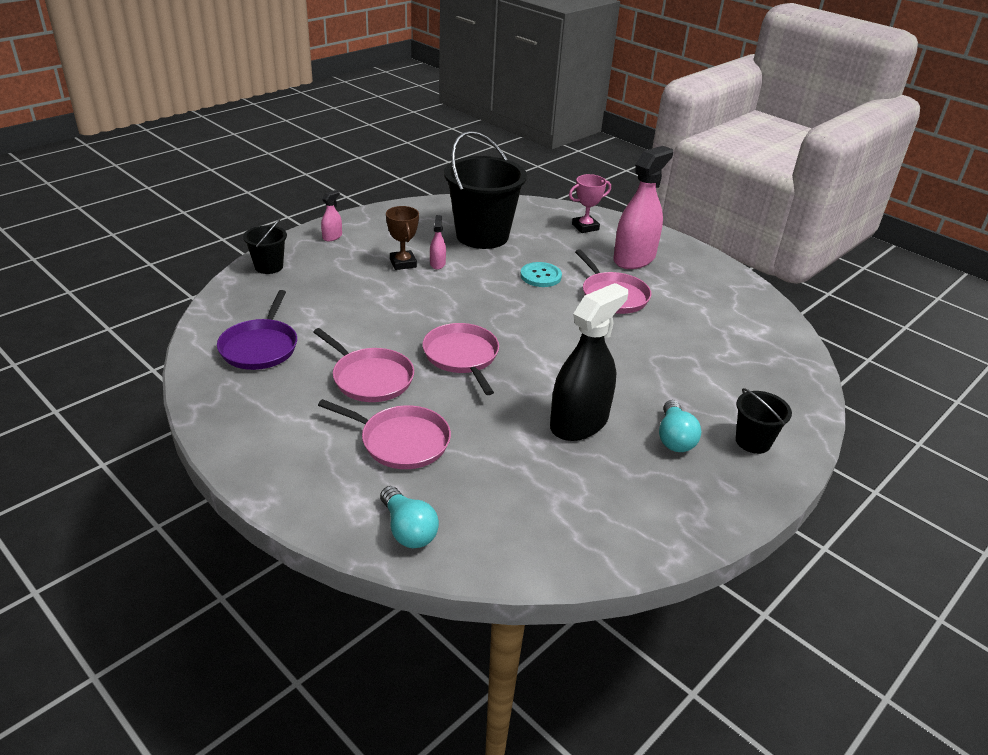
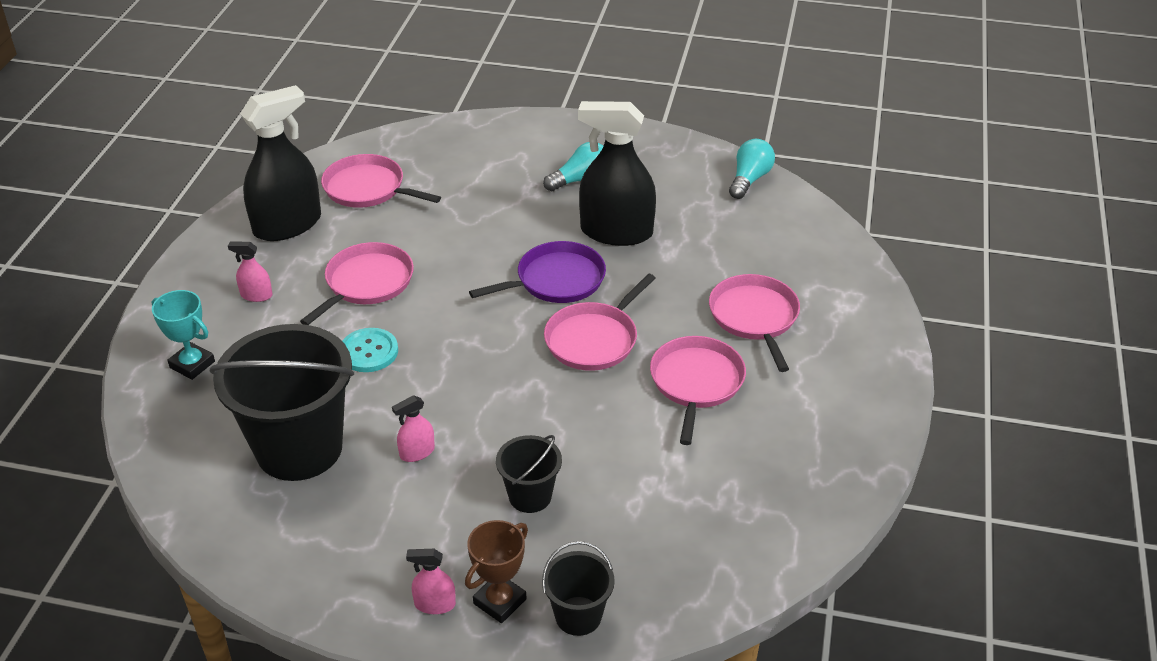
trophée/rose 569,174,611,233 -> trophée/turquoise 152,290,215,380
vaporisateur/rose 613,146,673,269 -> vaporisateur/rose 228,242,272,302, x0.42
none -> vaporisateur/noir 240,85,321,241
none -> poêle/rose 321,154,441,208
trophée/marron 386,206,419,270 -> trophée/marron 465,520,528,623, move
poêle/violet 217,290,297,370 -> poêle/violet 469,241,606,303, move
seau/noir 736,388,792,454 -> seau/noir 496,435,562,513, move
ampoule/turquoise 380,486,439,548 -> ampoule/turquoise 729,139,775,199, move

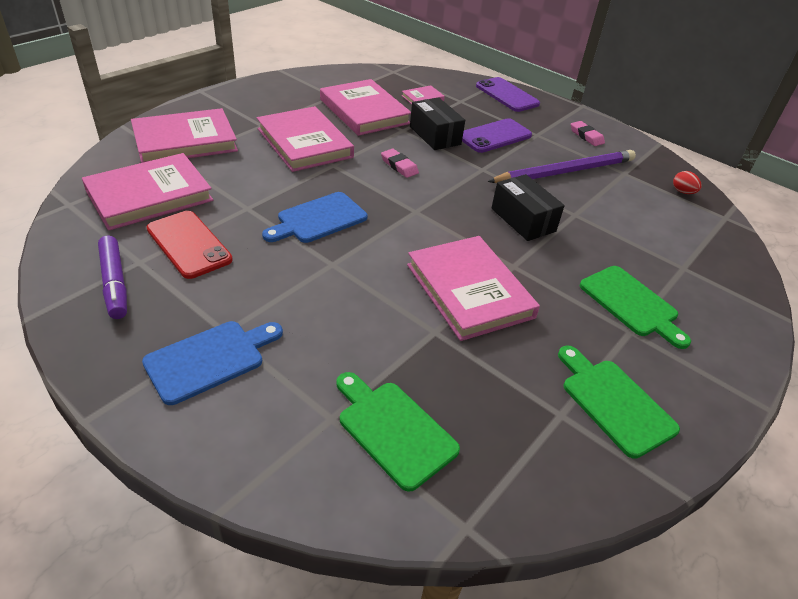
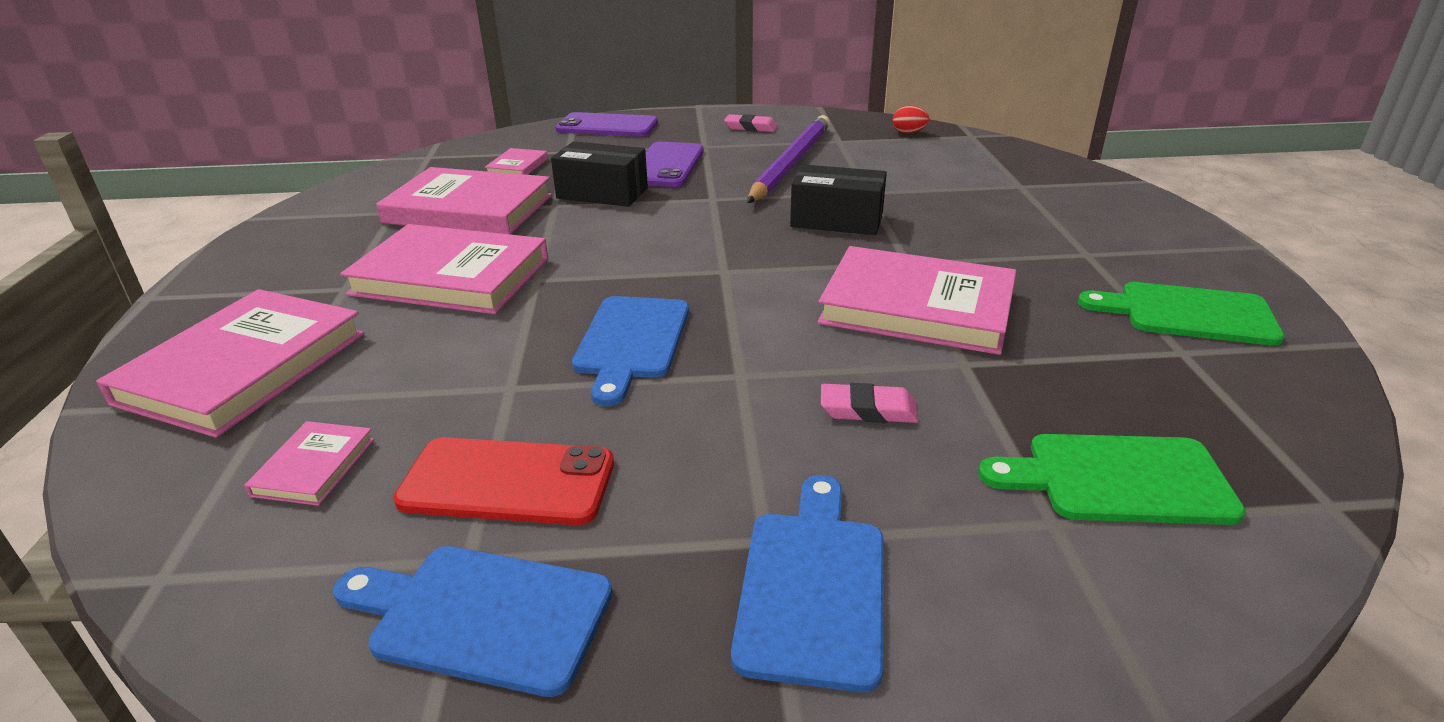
livre/rose 82,153,213,231 -> livre/rose 244,421,374,506, x0.45
feutre/violet 98,236,127,319 -> planche à découper/bleu 333,546,613,697
gomme/rose 381,149,419,178 -> gomme/rose 821,383,919,423, move
planche à découper/vert 579,266,691,349 -> none

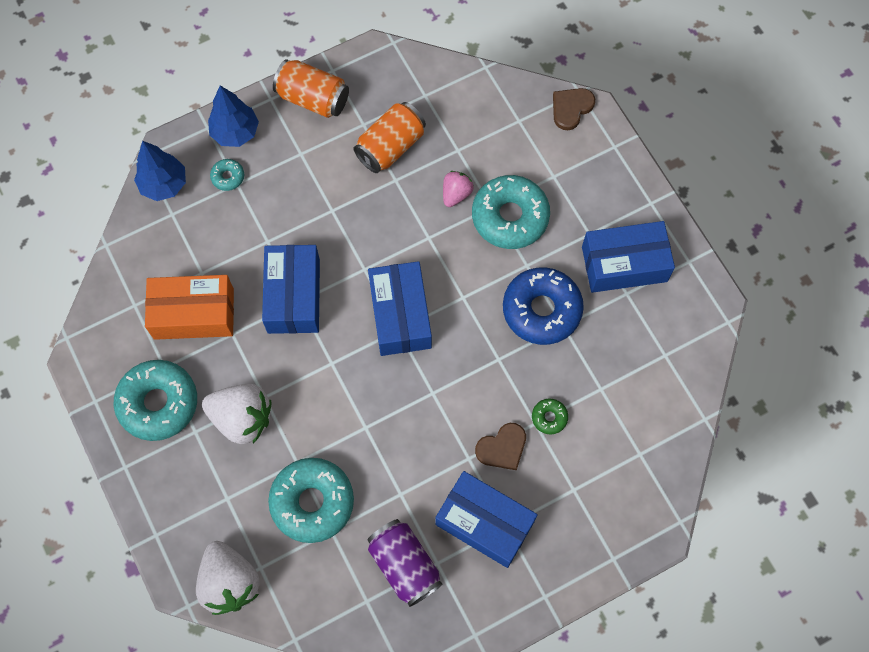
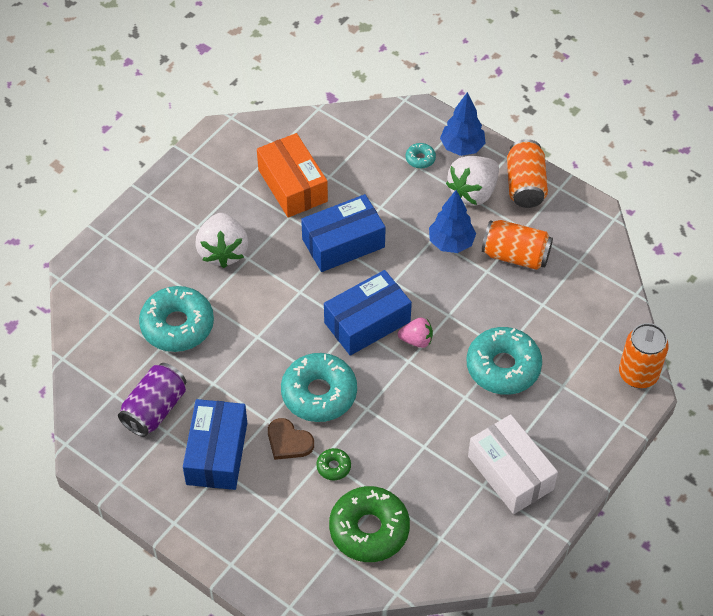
beignet/turquoise 114,360,197,441 -> beignet/turquoise 281,353,357,422, move
none -> beignet/vert 329,486,410,562
fraise/rose 443,171,474,207 -> fraise/rose 398,317,433,348, move
arbre/bleu 134,141,186,201 -> arbre/bleu 429,190,476,253, move
fraise/blanc 196,541,260,615 -> fraise/blanc 446,156,499,206, move
boîte/bleu 582,221,675,293 -> boîte/blanc 468,414,558,514
cœur/marron 553,88,595,130 -> canette/orange 619,323,669,388
beignet/bleu 503,267,584,345 -> none

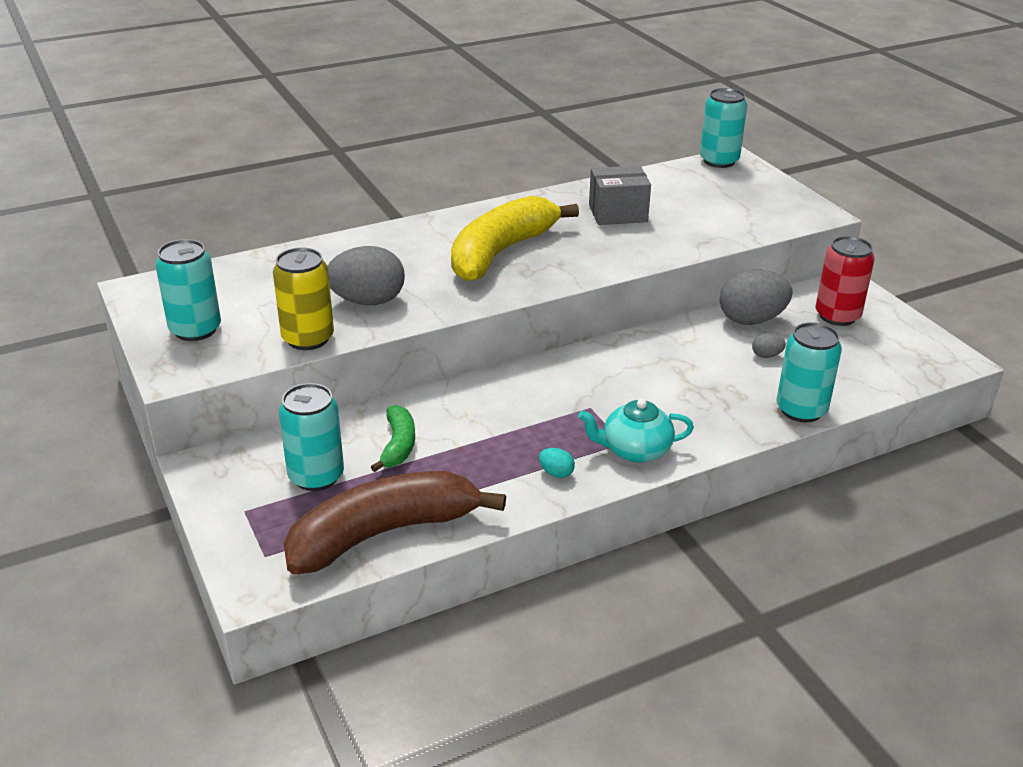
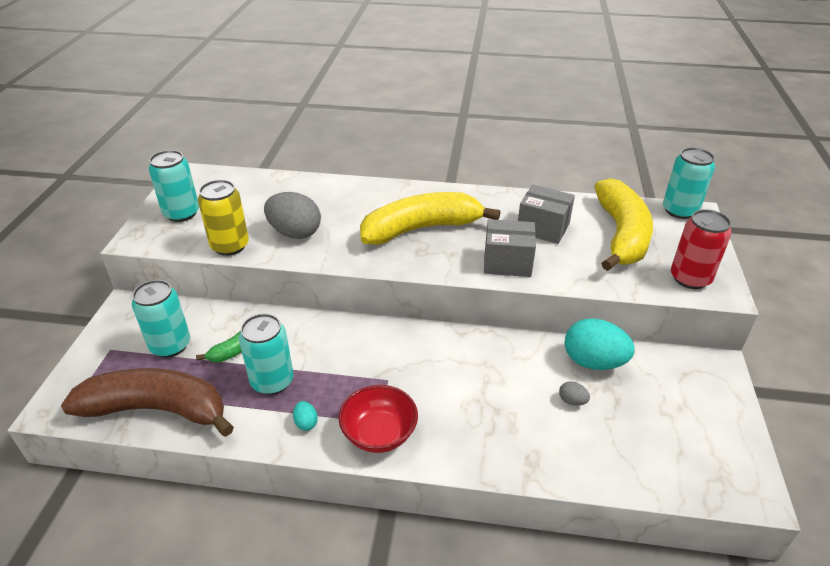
canette/turquoise 776,322,842,422 -> canette/turquoise 239,314,293,395, move
théière/turquoise 578,399,694,463 -> bol/rouge 338,385,418,453
none -> boîte/gris 484,219,536,277
œuf/gris 720,270,793,325 -> œuf/turquoise 565,319,635,370
none -> banane/jaune 594,178,653,271
canette/rouge 816,236,875,326 -> canette/rouge 671,209,732,289, move

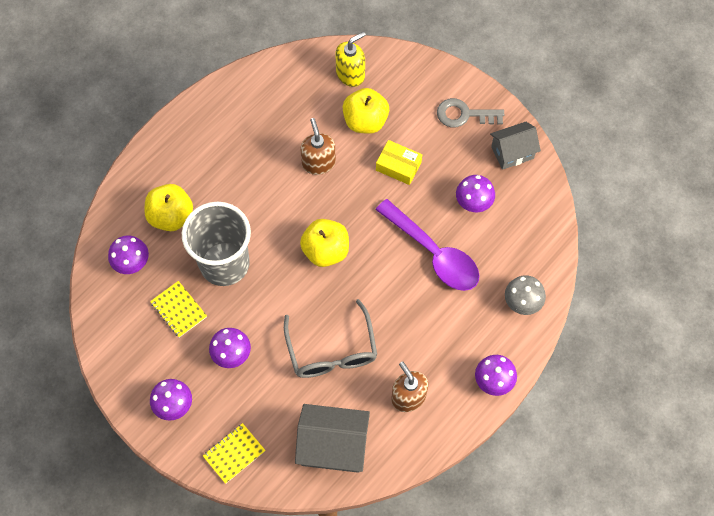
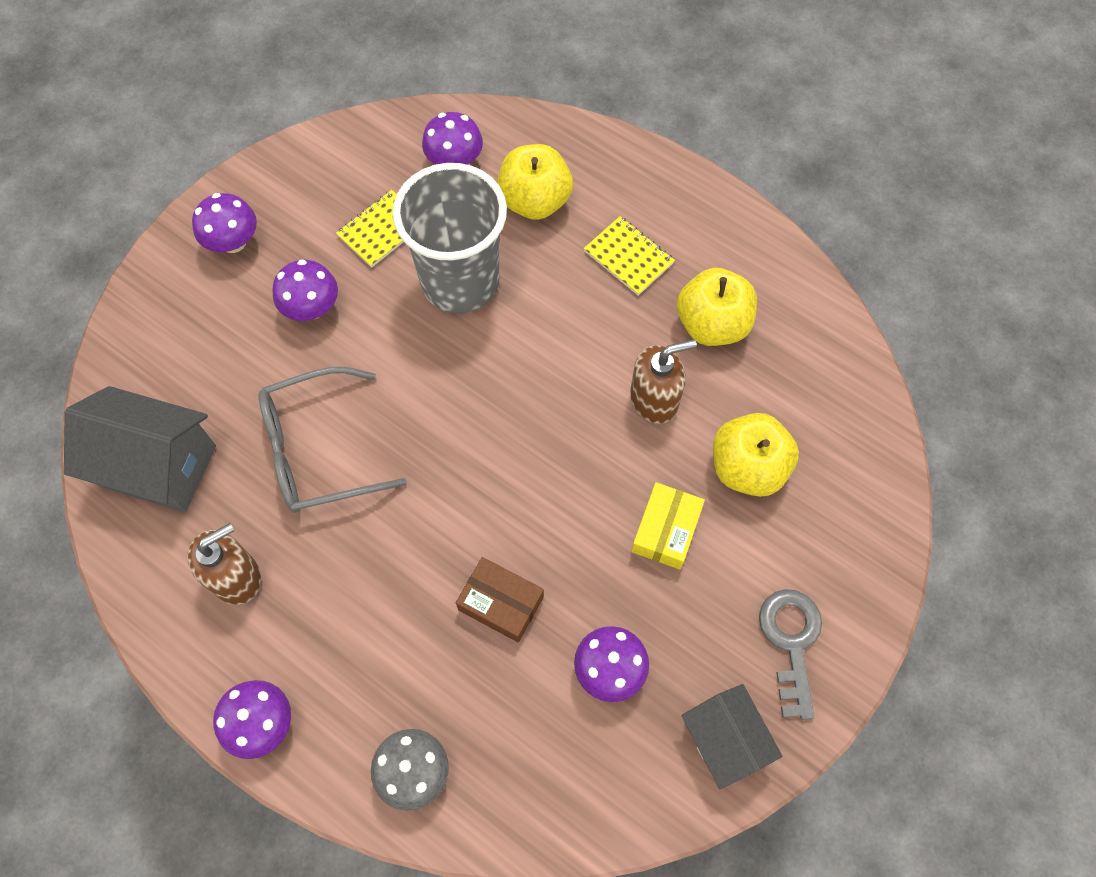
maison/gris 295,404,370,473 -> maison/gris 64,386,216,512, 75 degrees counterclockwise
cuillère/violet 376,199,480,291 -> boîte/marron 456,557,544,643
carnet/jaune 203,423,266,484 -> carnet/jaune 584,216,675,296, move
pomme/jaune 300,219,349,267 -> pomme/jaune 677,268,757,346, move
distributeur de savon/jaune 336,32,366,87 -> none

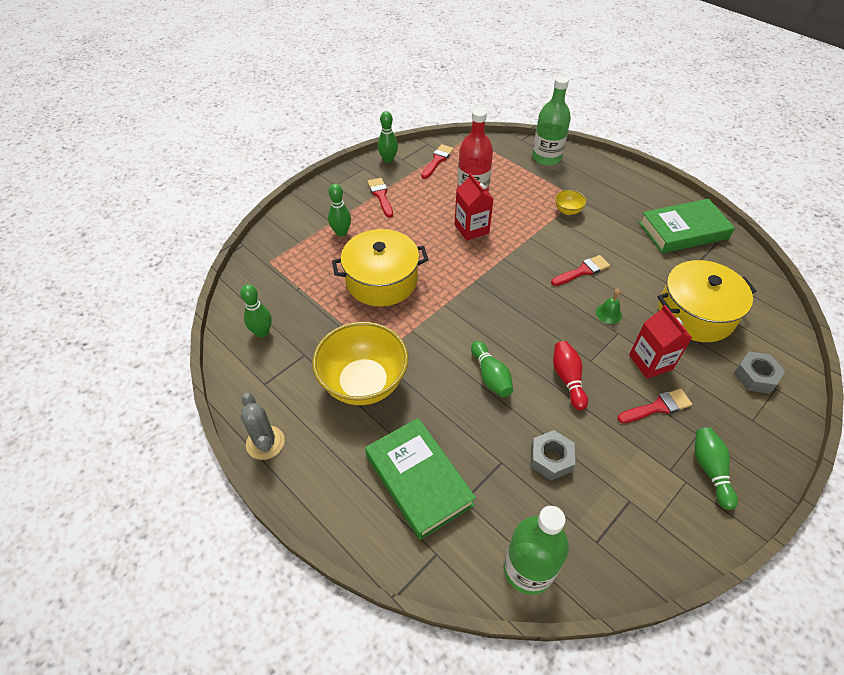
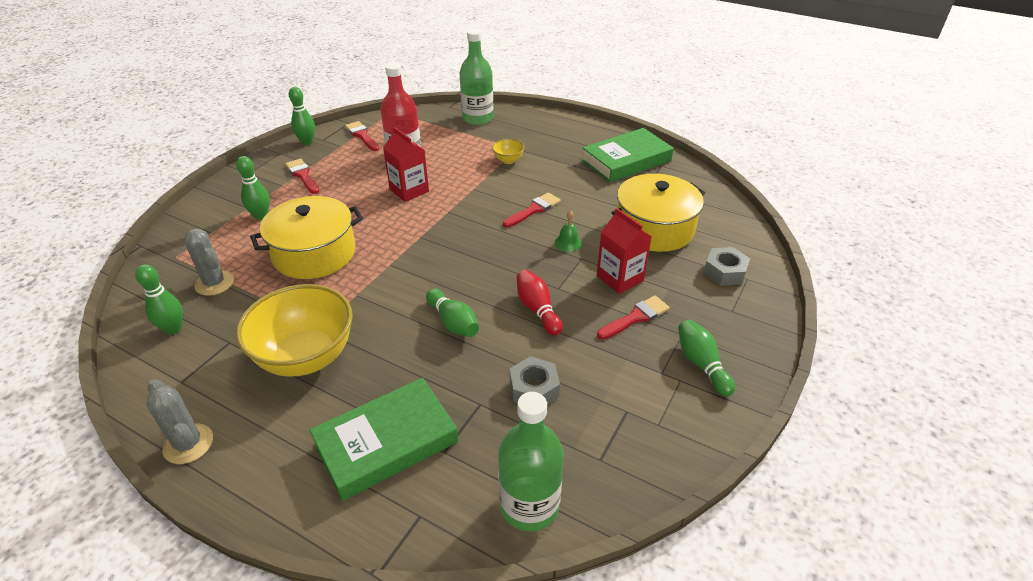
none -> cactus/gris 184,228,234,296
livre/vert 365,418,476,540 -> livre/vert 310,378,458,501, 75 degrees counterclockwise
pinceau/rouge 421,144,454,179 -> pinceau/rouge 345,121,379,151, 45 degrees counterclockwise

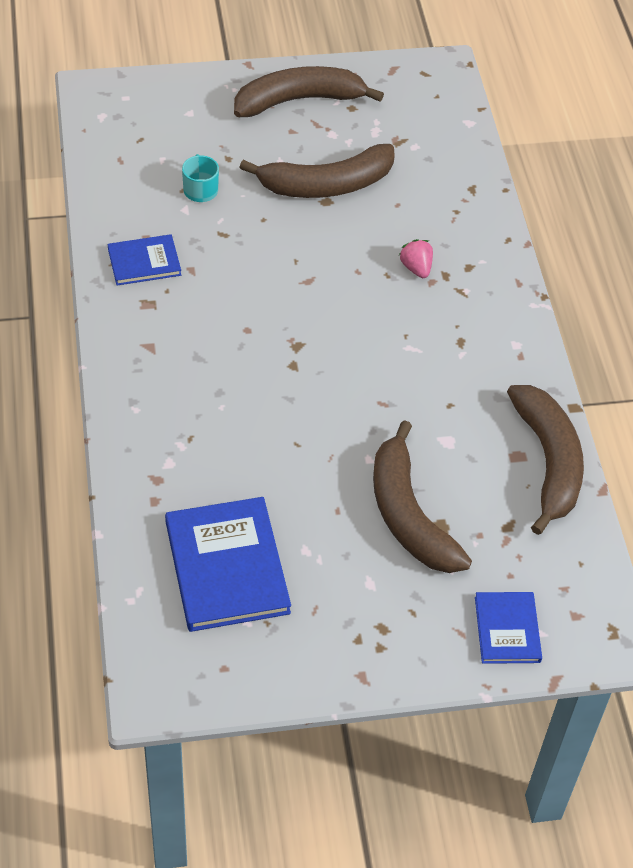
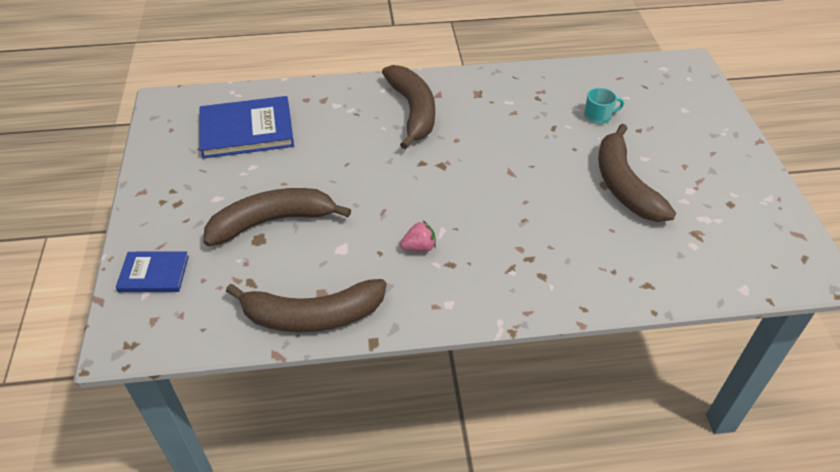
banane/marron 234,66,384,117 -> banane/marron 382,65,435,149, move
fraise/rose 399,239,433,278 -> fraise/rose 400,221,436,252, move
livre/bleu 108,234,181,286 -> none

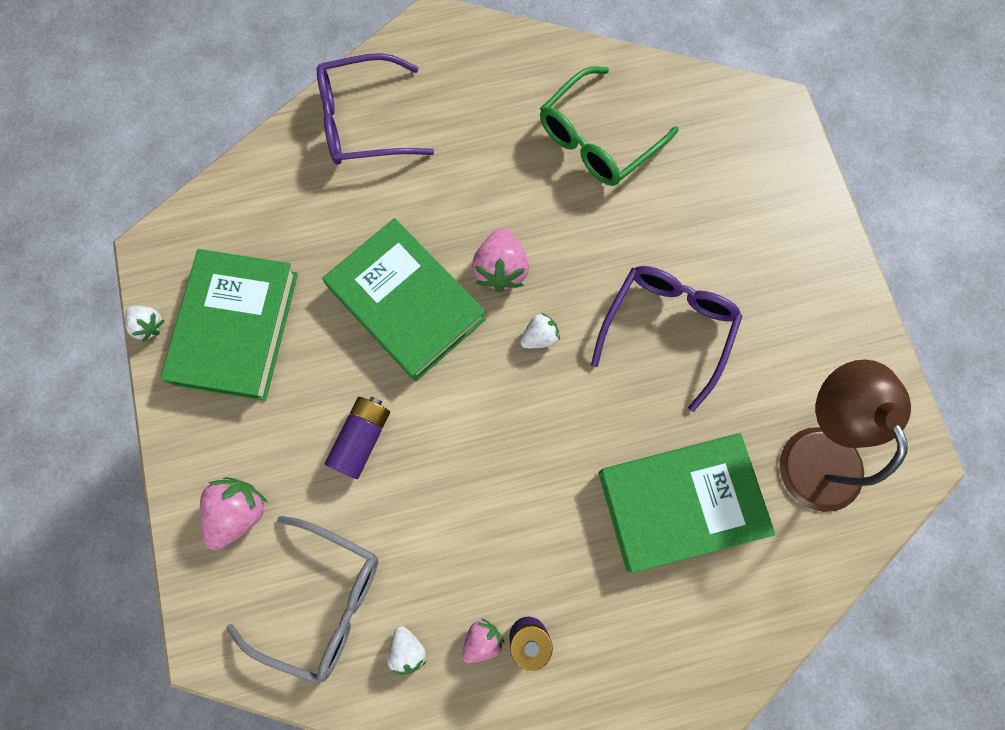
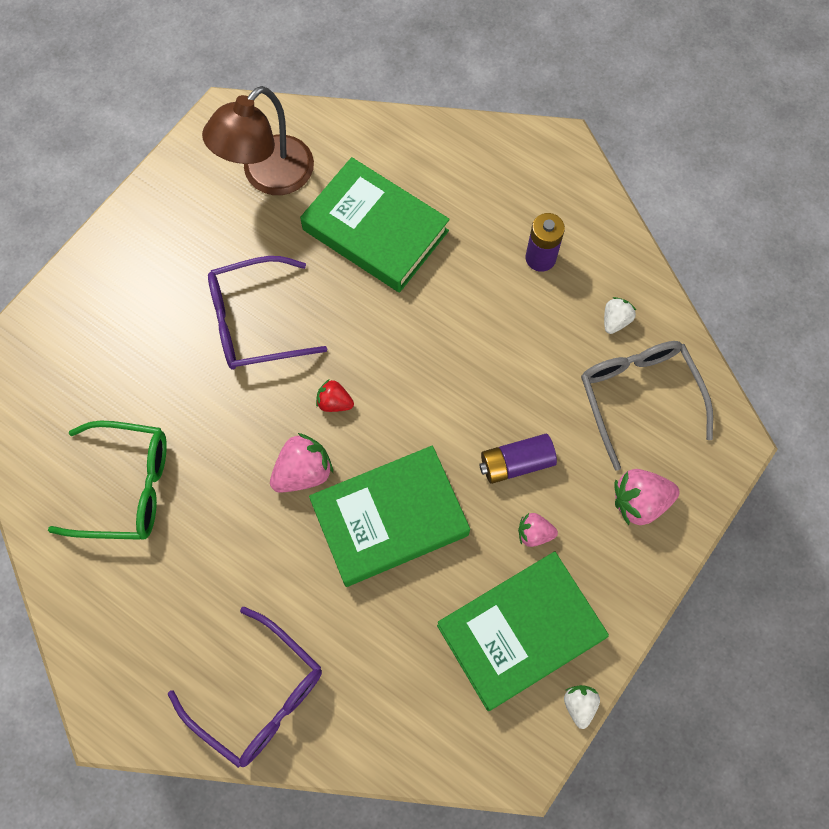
livre/vert 322,218,486,381 -> livre/vert 309,446,470,587, 60 degrees clockwise
fraise/blanc 520,313,560,348 -> fraise/rouge 316,379,354,412
fraise/rose 462,618,504,663 -> fraise/rose 518,513,558,547, move

